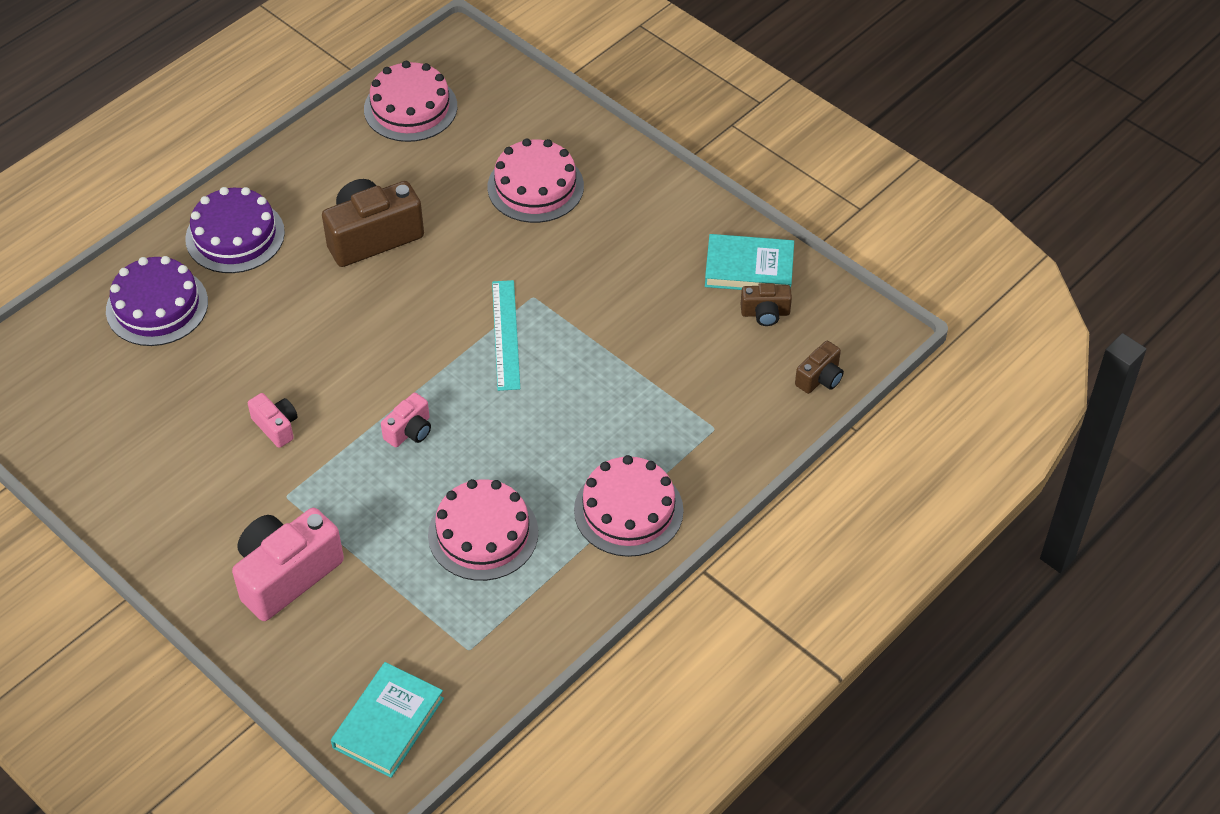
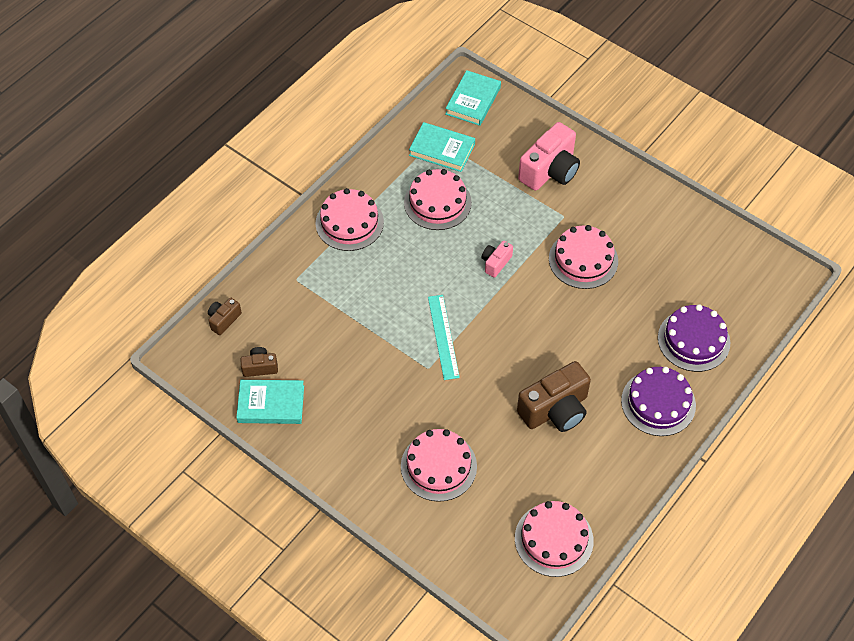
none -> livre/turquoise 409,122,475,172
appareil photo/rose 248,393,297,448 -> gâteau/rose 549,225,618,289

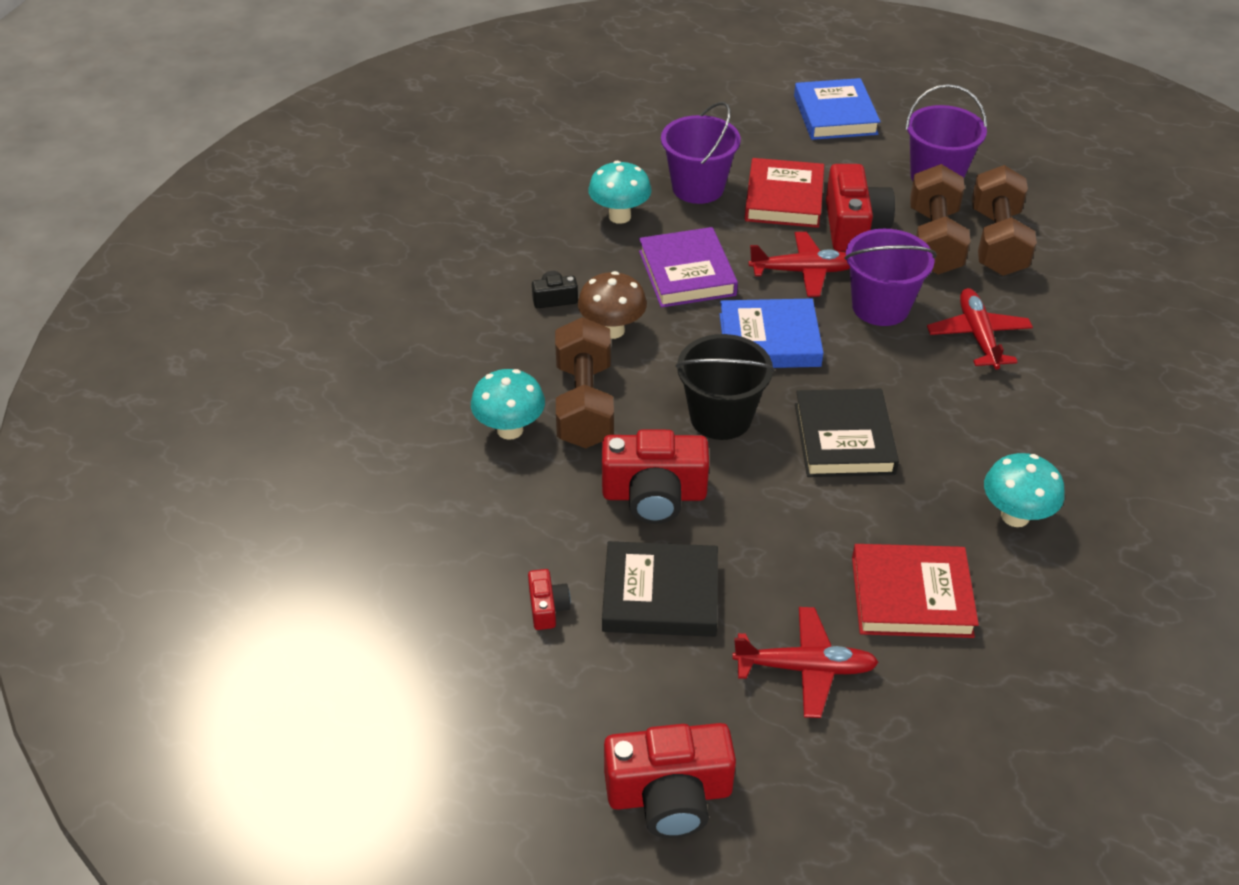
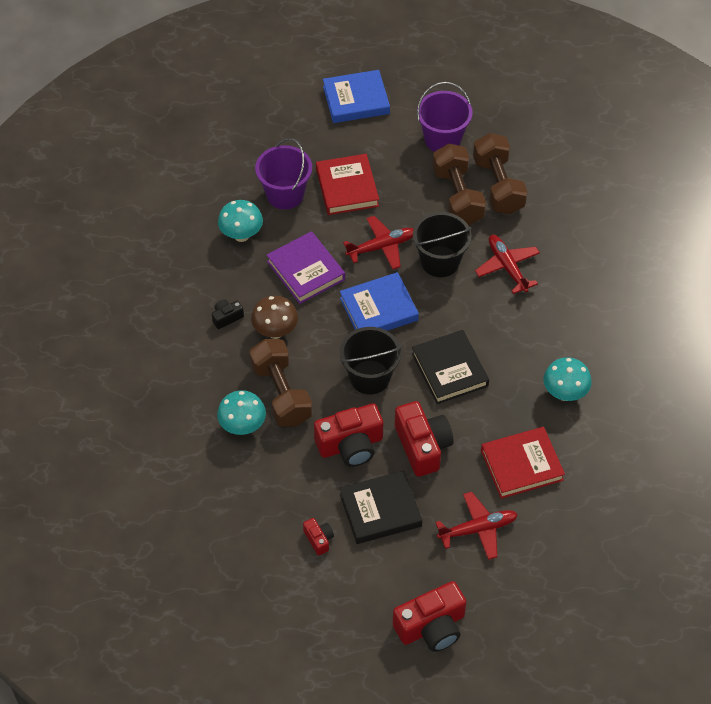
livre/bleu 794,78,881,140 -> livre/bleu 323,70,390,123, 75 degrees counterclockwise
appareil photo/rouge 826,164,895,252 -> appareil photo/rouge 395,401,453,477, move
seau/violet 844,229,937,326 -> seau/noir 413,212,472,277

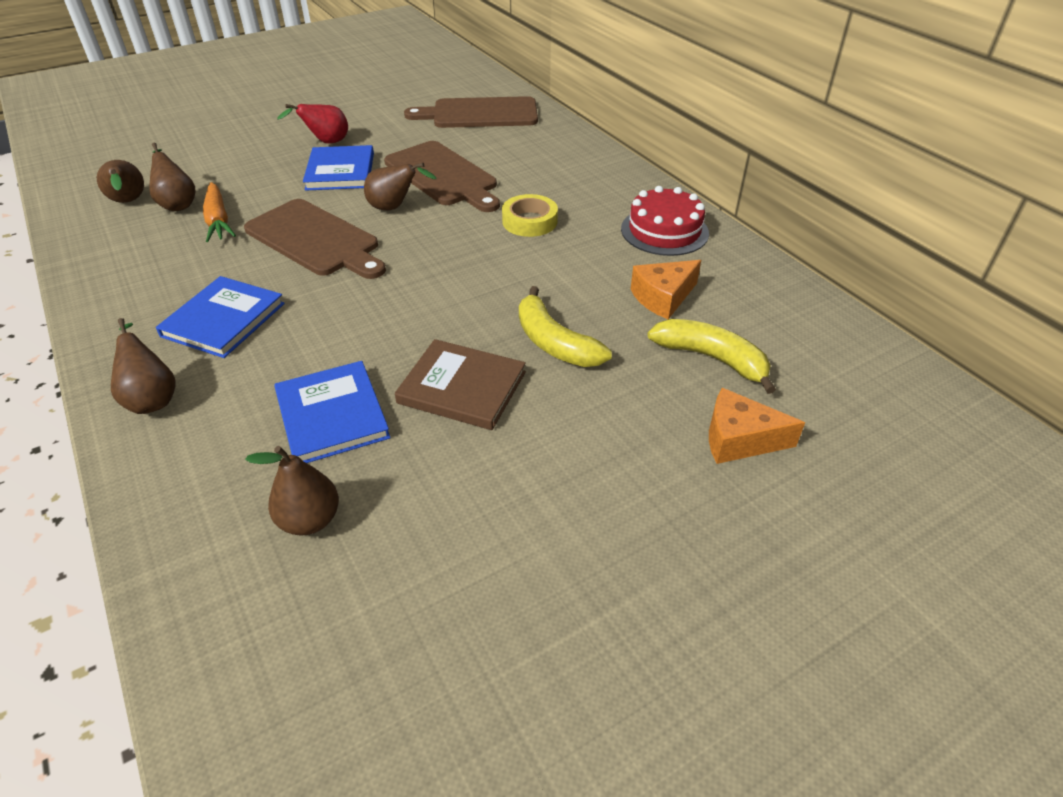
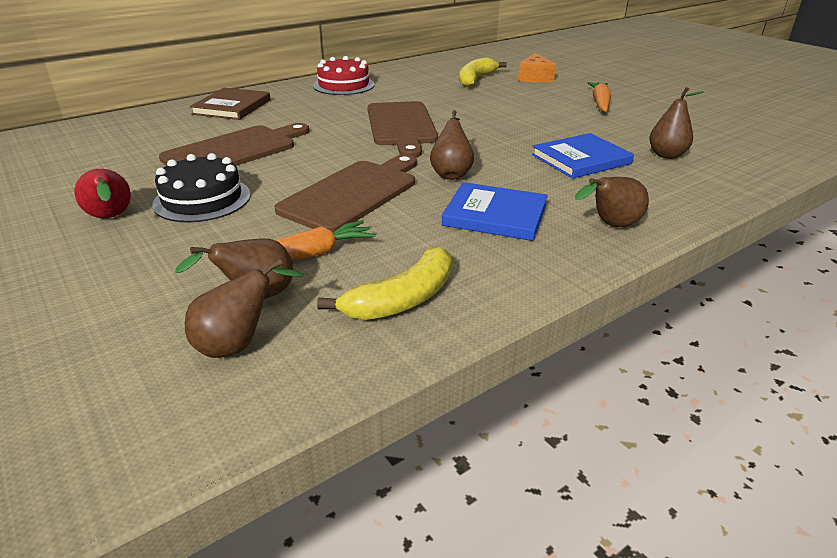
livre/bleu 303,145,374,191 -> gâteau/noir 152,153,251,222
livre/marron 395,339,526,430 -> livre/marron 190,88,271,120, move
banane/jaune 519,286,612,367 -> banane/jaune 317,246,452,320, move
planche à découper/marron 404,96,538,128 -> planche à découper/marron 367,101,438,157, move
poire/marron 364,163,437,210 -> poire/marron 430,110,474,180, move
none -> carotte/orange 587,82,611,112
ruban adhésif/jaune 502,194,558,237 -> none
fromage/orange 631,260,701,319 -> none

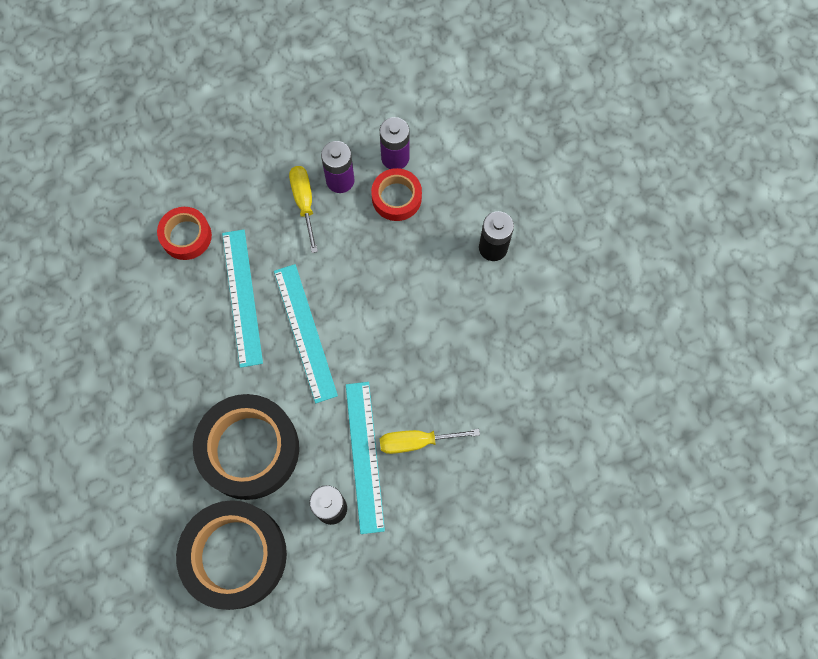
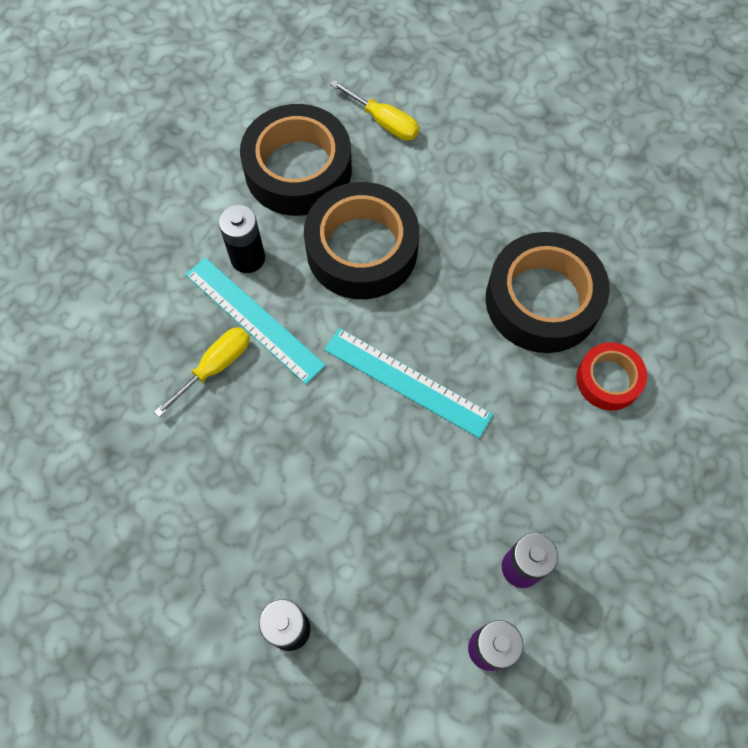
tournevis/jaune 289,166,318,253 -> tournevis/jaune 330,80,419,141, move
none -> ruban adhésif/noir 486,232,610,353
règle/turquoise 222,229,263,368 -> none
ruban adhésif/rouge 371,168,422,221 -> none

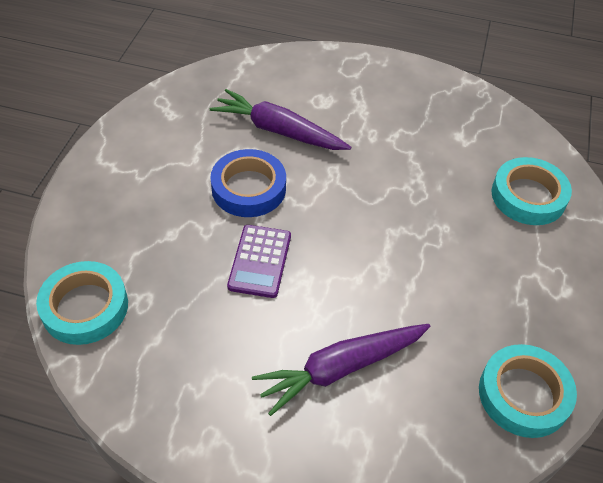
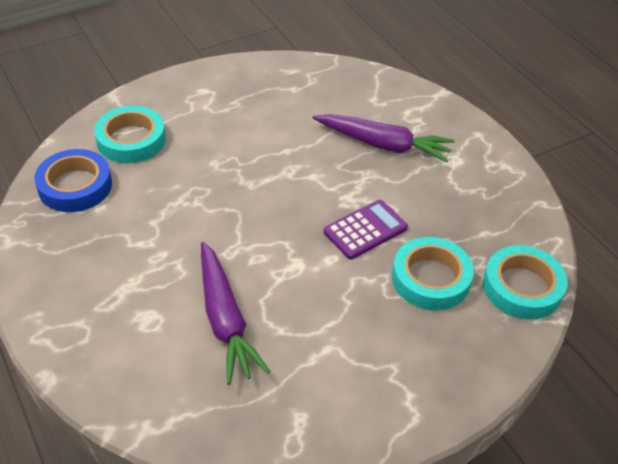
ruban adhésif/bleu 210,149,286,217 -> ruban adhésif/bleu 34,149,112,212, move
ruban adhésif/turquoise 479,344,577,438 -> ruban adhésif/turquoise 392,237,474,310, move

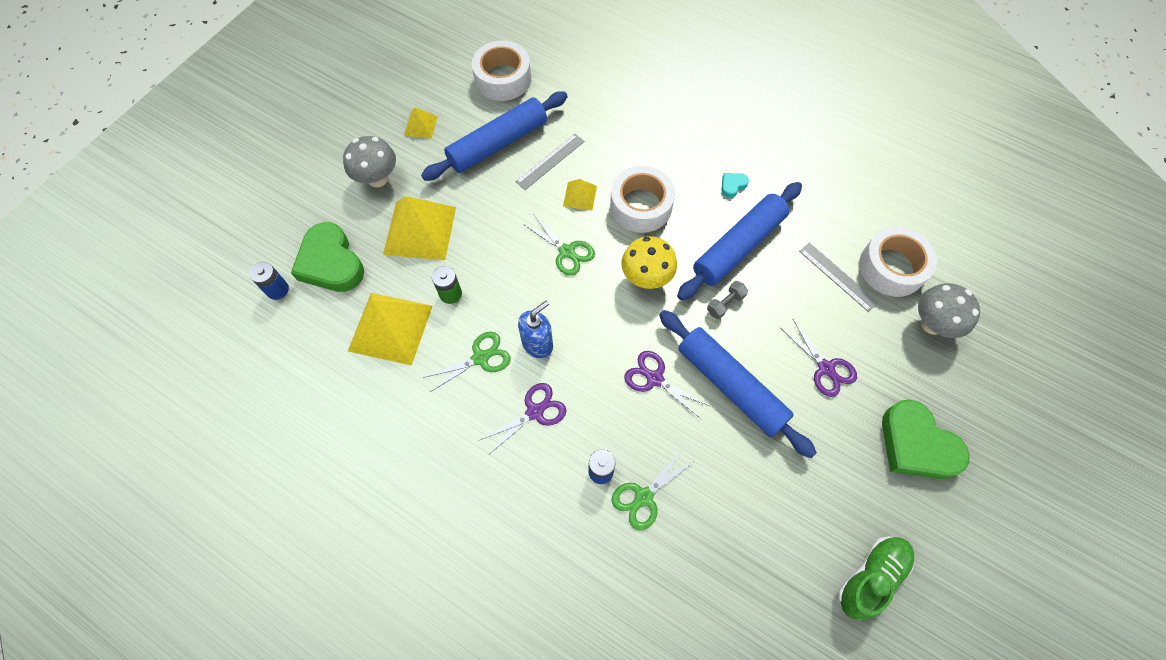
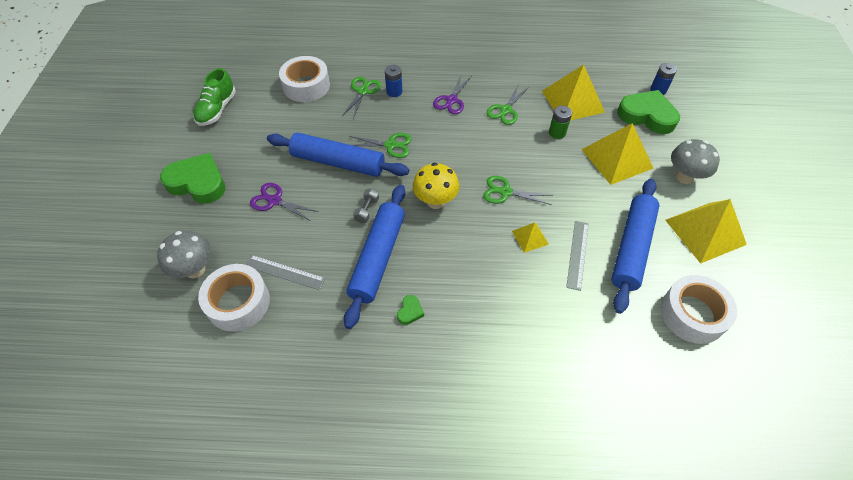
ruban adhésif/blanc 610,166,675,233 -> ruban adhésif/blanc 279,56,330,102, move
ciseaux/violet 624,351,710,419 -> ciseaux/vert 349,133,412,158
cœur/turquoise 721,173,749,198 -> cœur/vert 397,295,424,325
pyramide/jaune 404,107,438,139 -> pyramide/jaune 665,199,747,264, x2.04
distributeur de savon/bleu 518,301,553,358 -> none

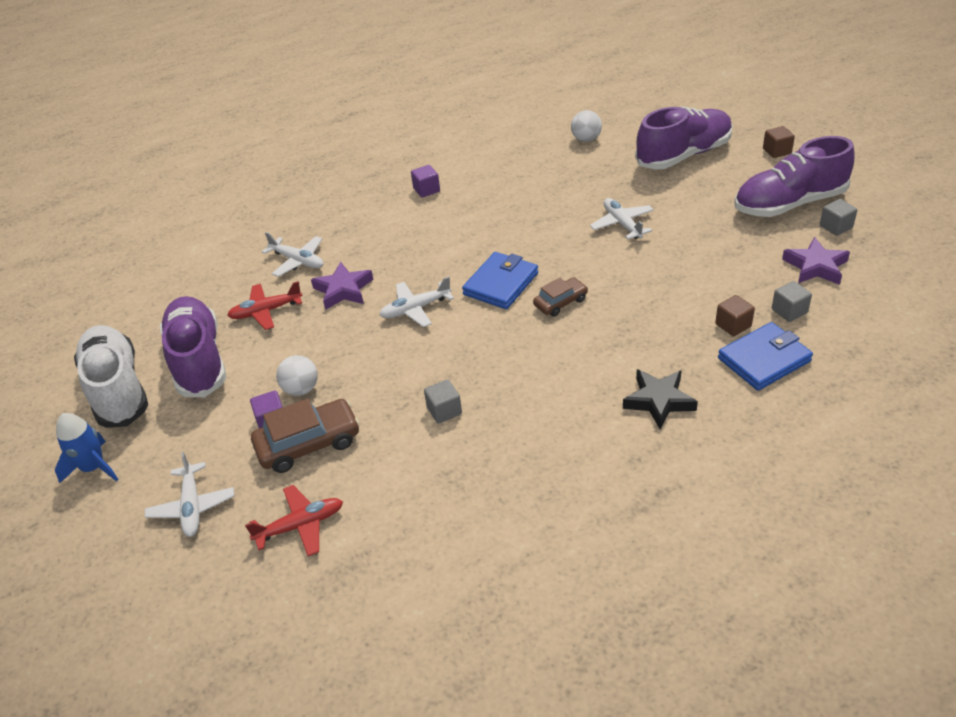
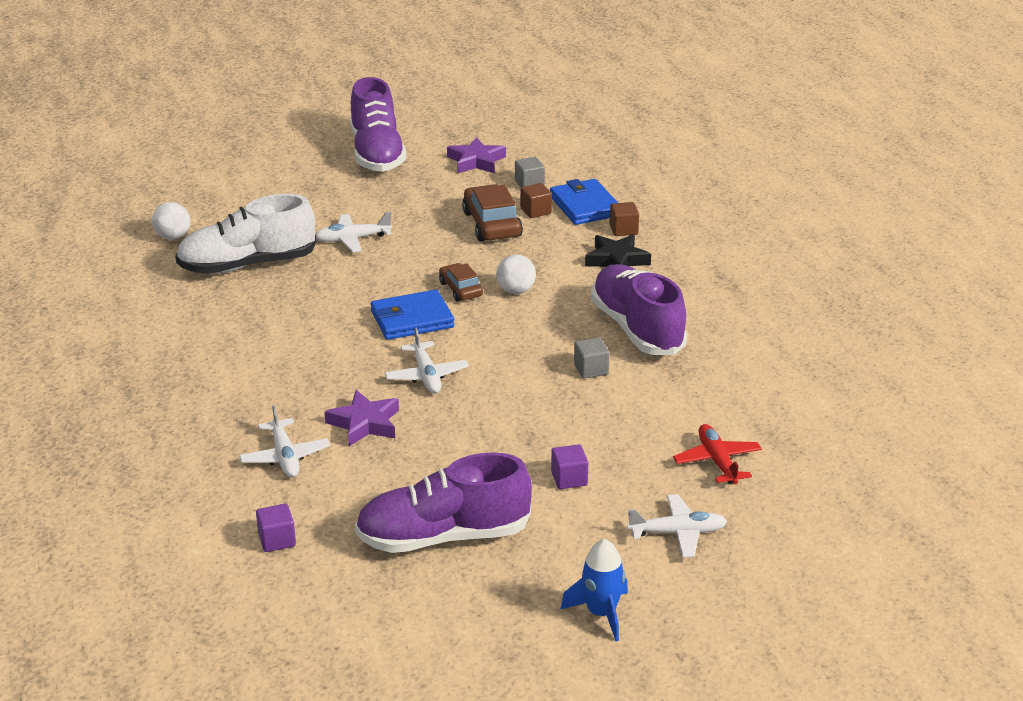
chaussure/blanc 74,325,148,428 -> chaussure/blanc 175,194,316,274, move
avion/blanc 262,232,323,277 -> avion/blanc 239,405,330,477, 120 degrees clockwise
cube/violet 411,165,440,198 -> cube/violet 256,504,296,552, move
portefeuille/bleu 462,252,538,309 -> portefeuille/bleu 371,289,454,340, 60 degrees counterclockwise
voiture/marron 251,399,360,473 -> voiture/marron 462,184,523,241, move
balle/blanc 276,355,318,396 -> balle/blanc 496,255,536,294, move
chaussure/violet 635,107,733,170 -> chaussure/violet 591,264,688,355, move
cube/marron 763,126,795,158 -> cube/marron 610,202,639,236, move
avion/rouge 227,281,303,330 -> none
cube/gris 820,199,857,236 -> none

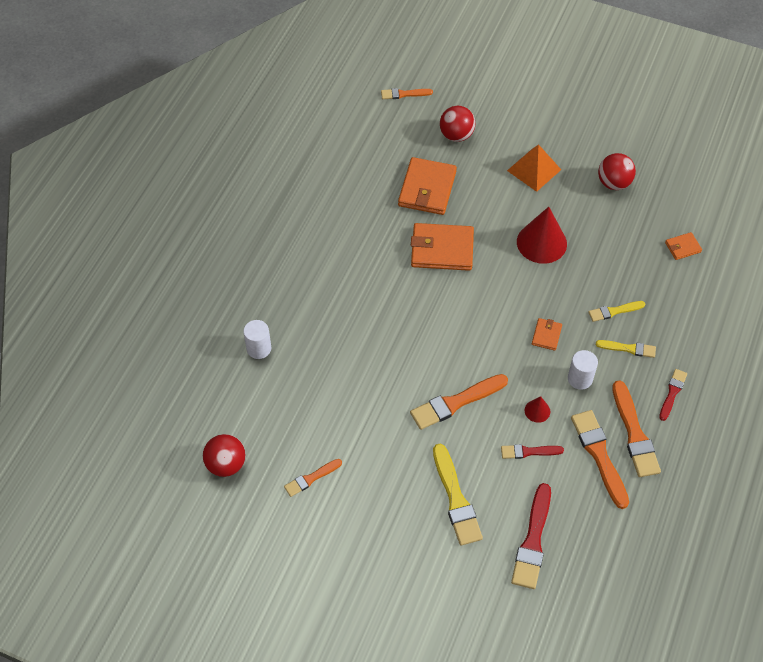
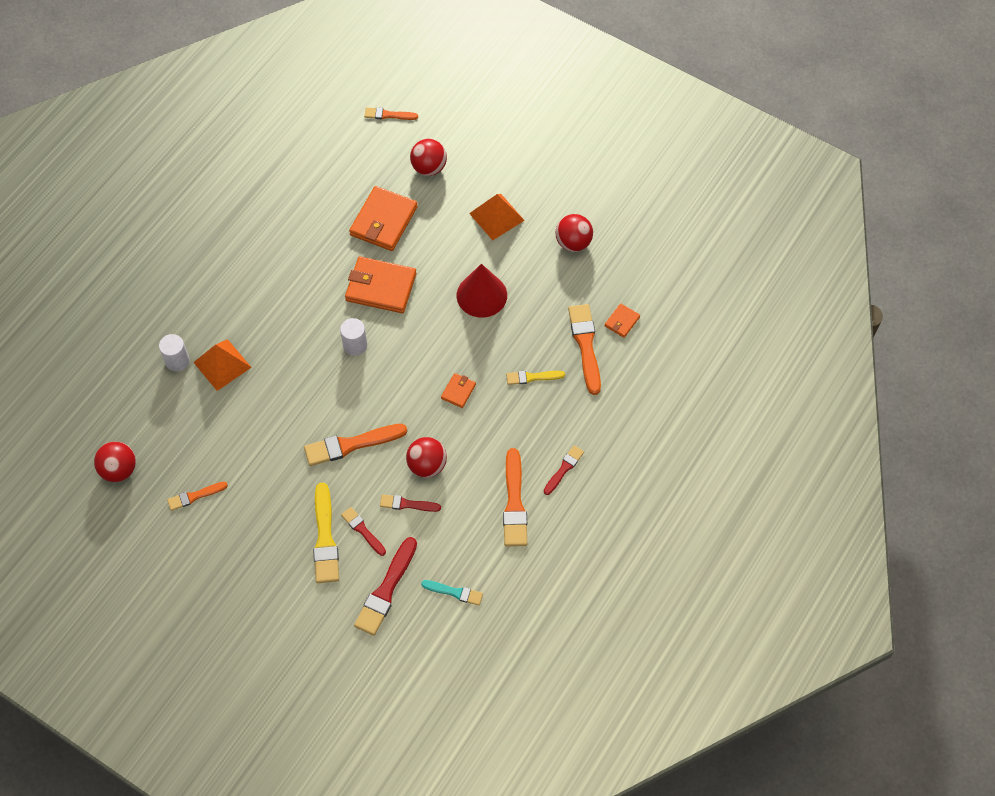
none -> pyramide/orange 193,339,252,391
cylindre/blanc 568,350,598,390 -> cylindre/blanc 340,318,367,356, move
none -> pinceau/rouge 341,507,386,556
cône/rouge 524,396,550,423 -> balle/rouge 406,437,447,478
none -> pinceau/turquoise 421,580,483,606
pinceau/orange 571,410,629,509 -> pinceau/orange 568,304,601,395, move
portefeuille/orange 665,232,702,260 -> portefeuille/orange 604,303,640,338, 45 degrees counterclockwise
pinceau/jaune 596,340,656,358 -> none

